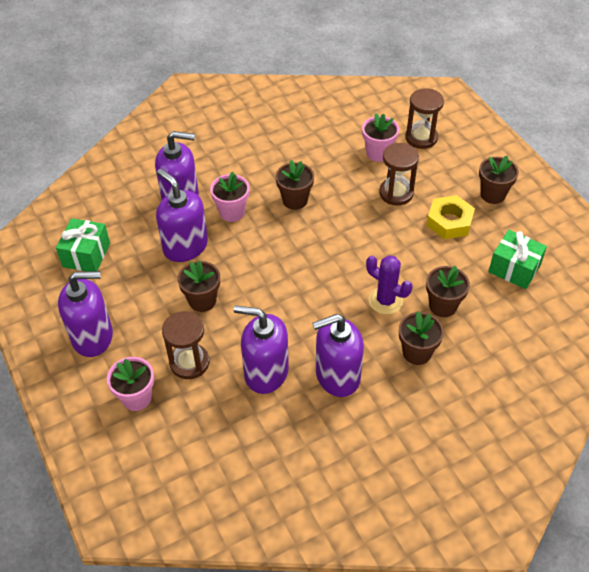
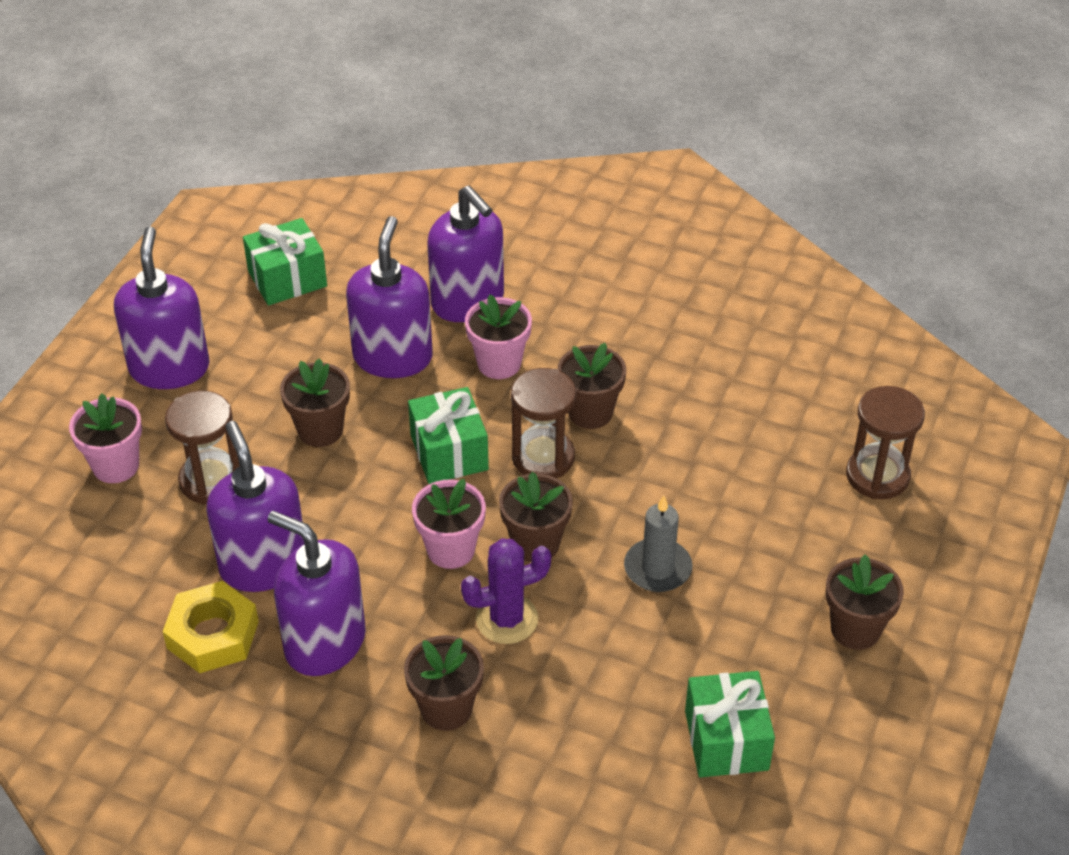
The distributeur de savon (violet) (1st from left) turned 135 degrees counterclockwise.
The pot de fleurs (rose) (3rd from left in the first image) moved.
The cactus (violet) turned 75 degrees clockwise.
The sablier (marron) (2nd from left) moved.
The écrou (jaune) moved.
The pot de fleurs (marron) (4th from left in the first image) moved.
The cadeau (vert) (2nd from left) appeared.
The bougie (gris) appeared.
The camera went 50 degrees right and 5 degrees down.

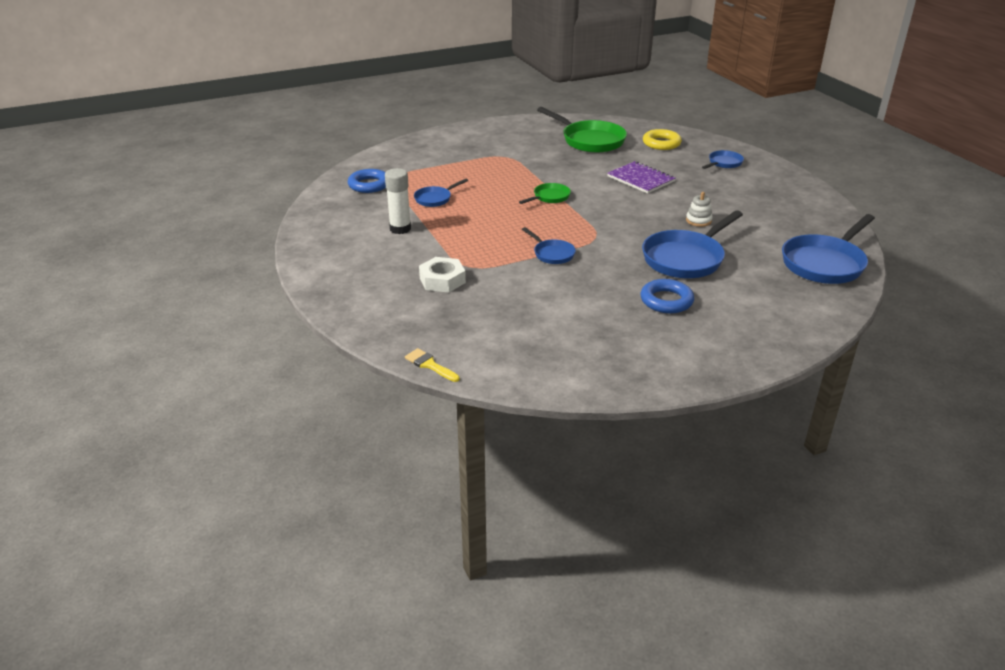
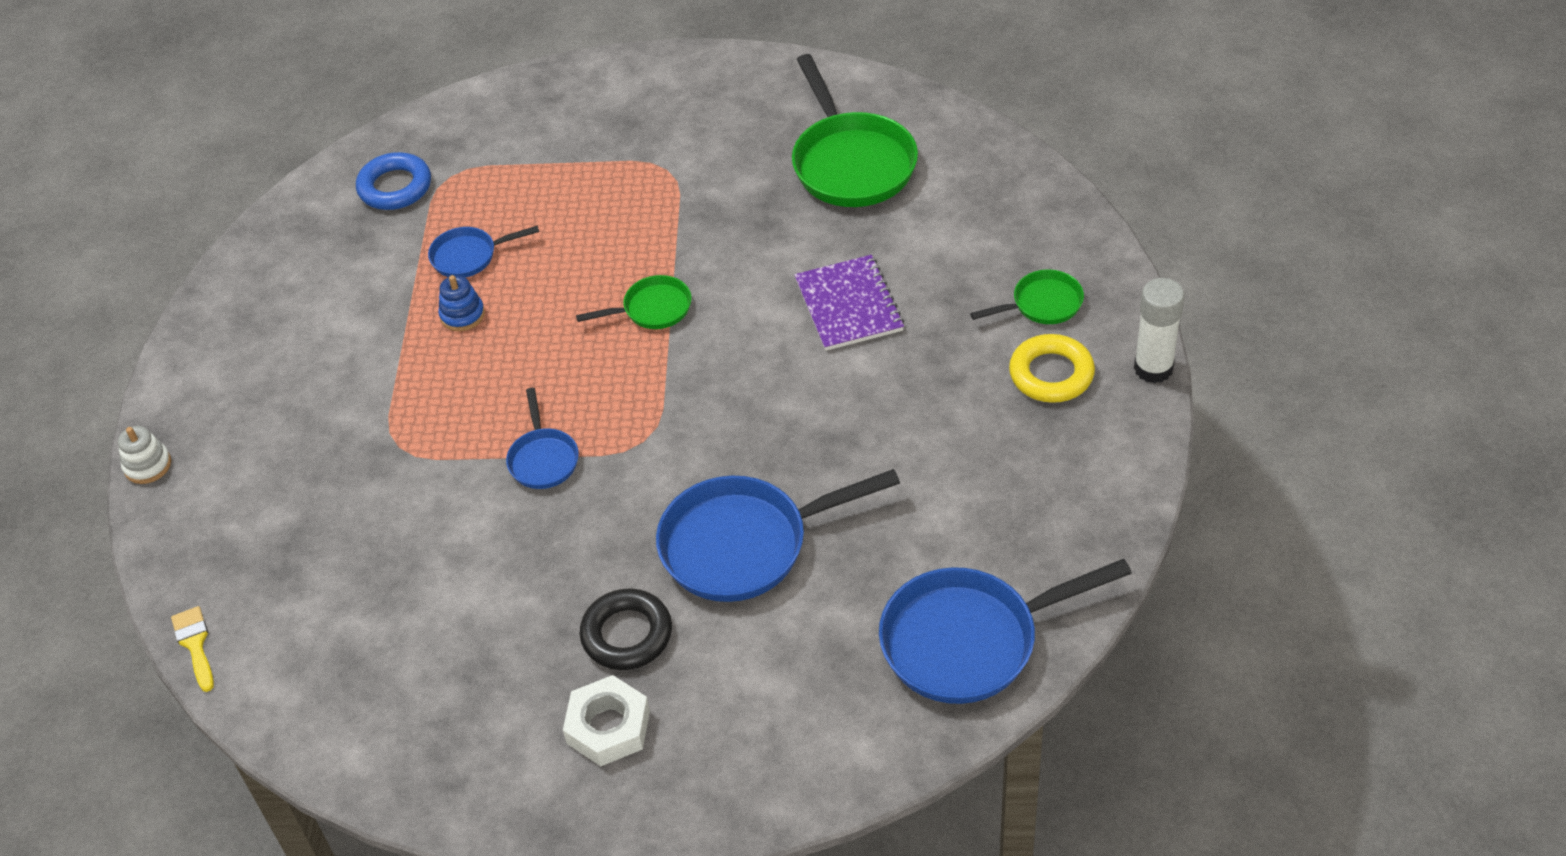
The bâton de colle (blanc) moved.
The écrou (blanc) moved.
The anneau (bleu) (2nd from left) became the anneau (noir).
The anneau (jaune) moved.
The jouet à empiler (blanc) moved.
The poêle (bleu) (4th from left) became the poêle (vert) (3rd from left).
The jouet à empiler (bleu) appeared.
The camera went 30 degrees right and 15 degrees up.

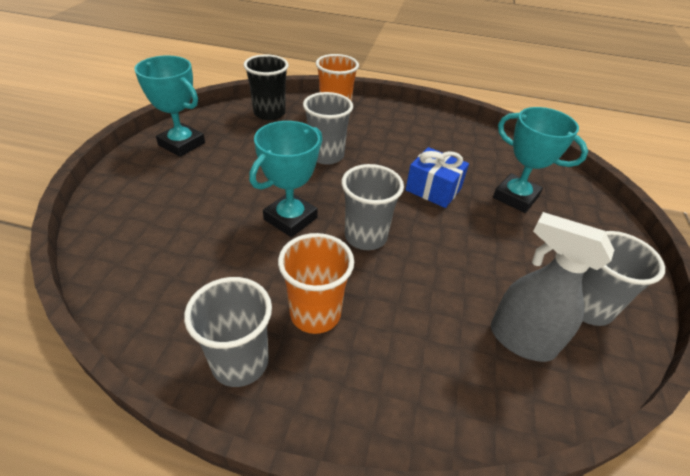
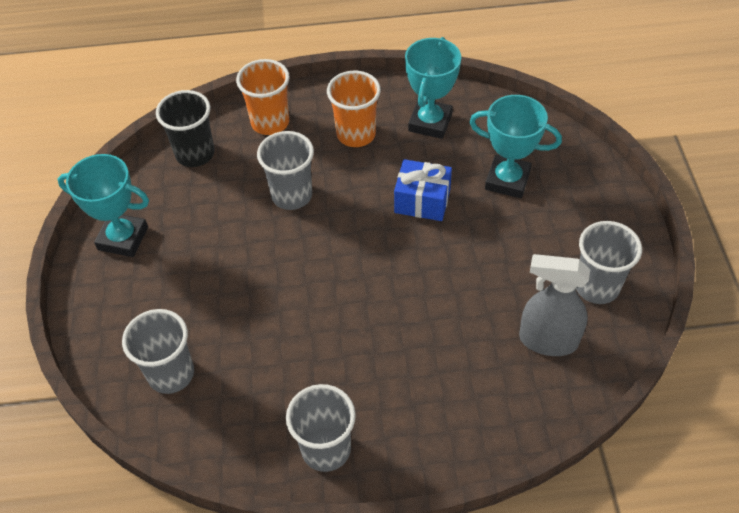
The trophée (turquoise) (2nd from left) moved.
The gobelet (orange) (1st from left in the first image) moved.
The gobelet (gris) (3rd from left in the first image) moved.
The camera went 15 degrees left and 10 degrees up.

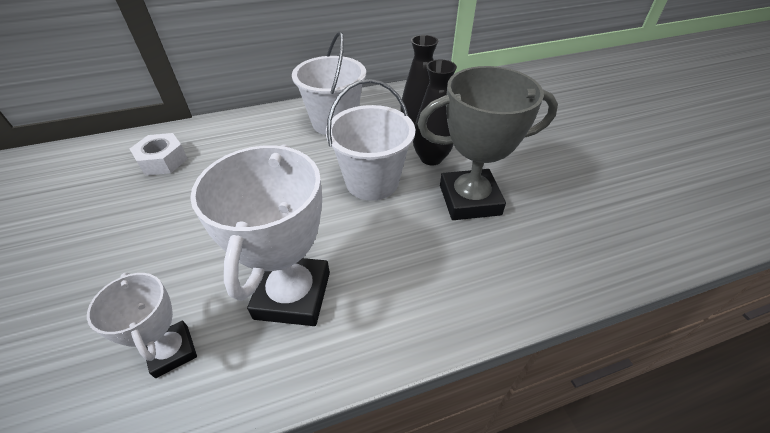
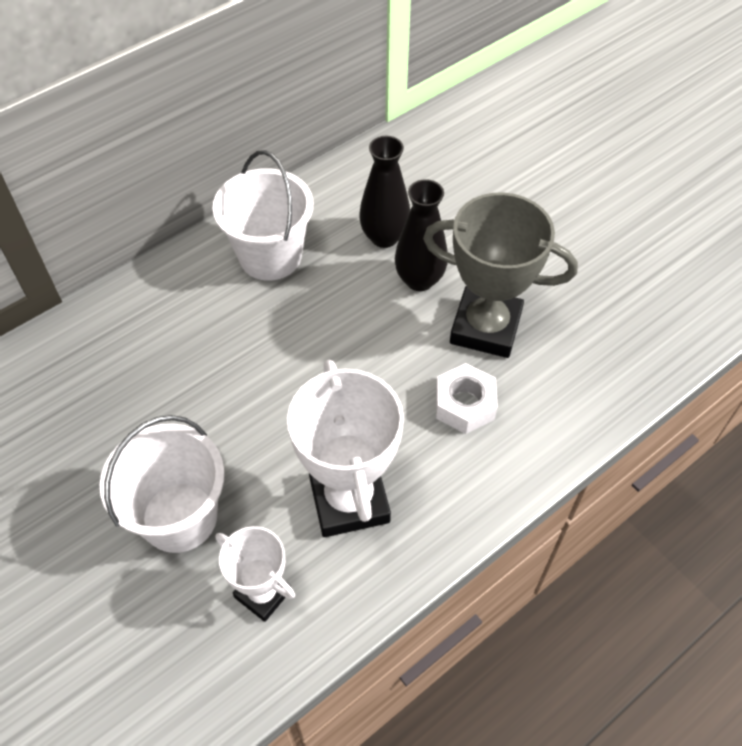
The écrou (blanc) moved.
The seau (blanc) (2nd from left in the first image) moved.
The trophée (gris) turned 45 degrees clockwise.
The camera went 20 degrees left and 10 degrees up.

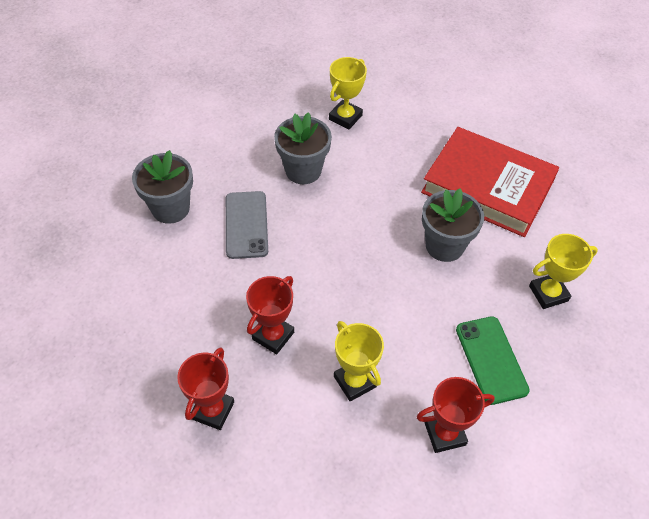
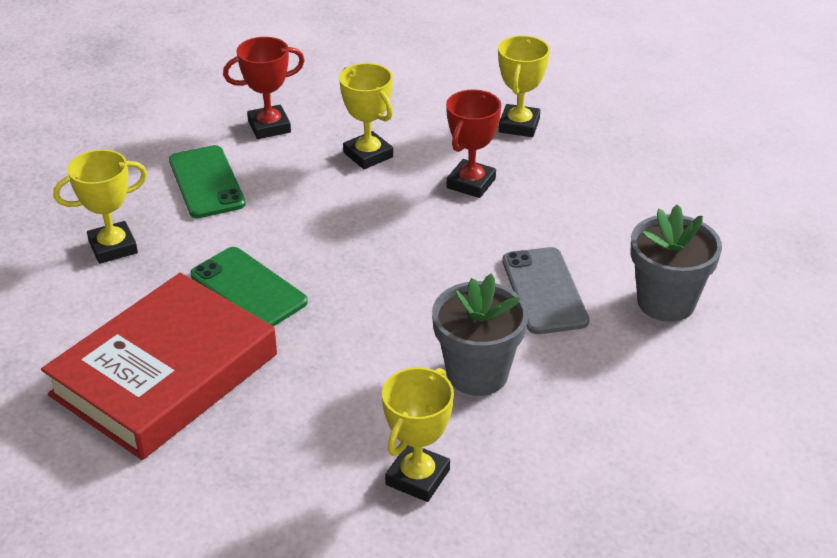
The trophée (rouge) (1st from left) became the trophée (jaune) (4th from left).
The livre (rouge) turned 75 degrees counterclockwise.
The pot de fleurs (gris) (3rd from left) was replaced by the téléphone (vert) (2nd from left).
The camera went 175 degrees right and 15 degrees down.

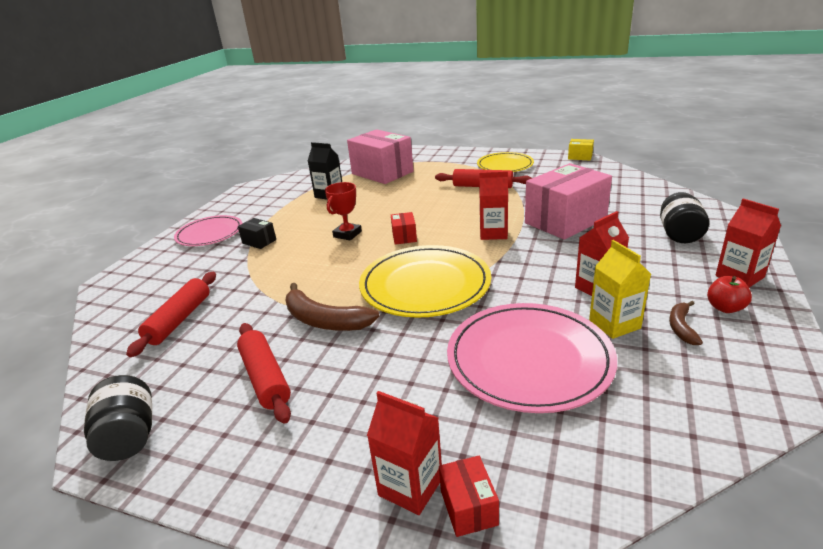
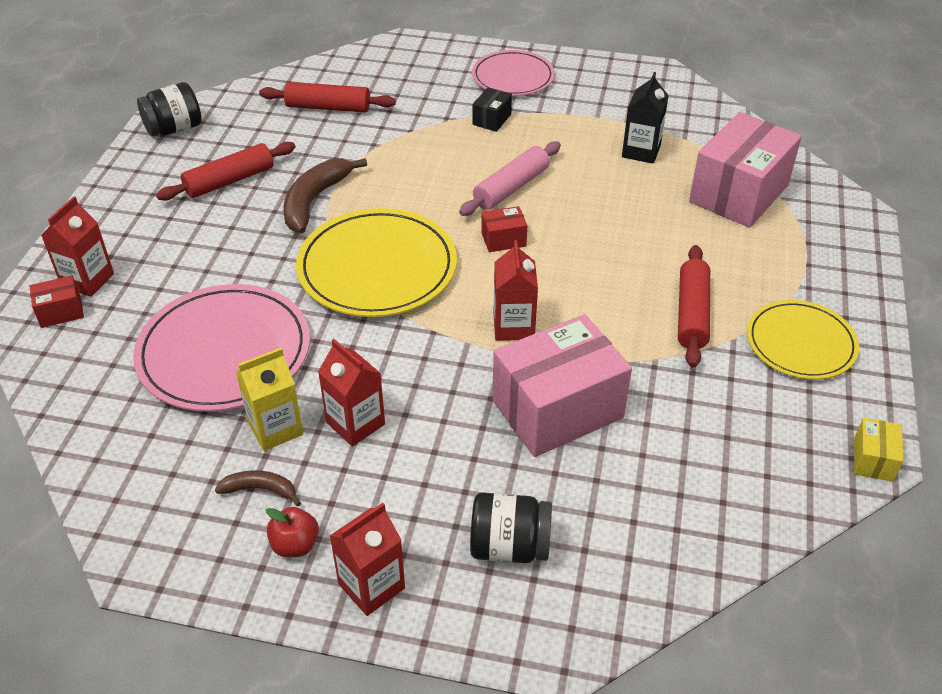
The trophée (rouge) was replaced by the rouleau à pâtisserie (rose).
The boîte (rose) (2nd from left in the first image) turned 75 degrees counterclockwise.
The camera went 80 degrees right and 15 degrees up.

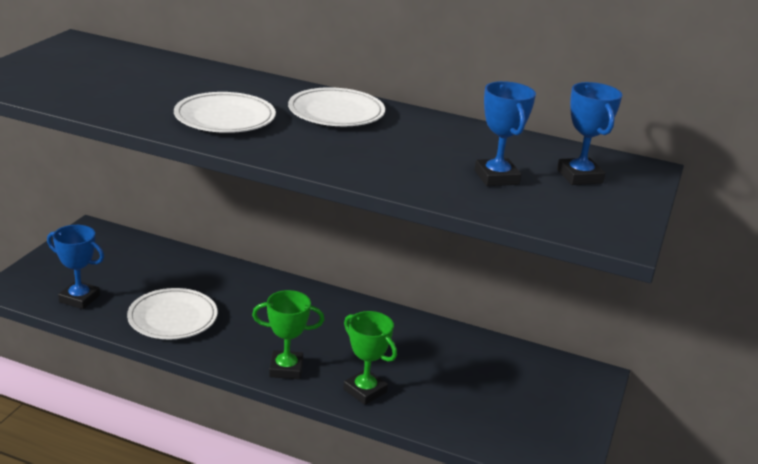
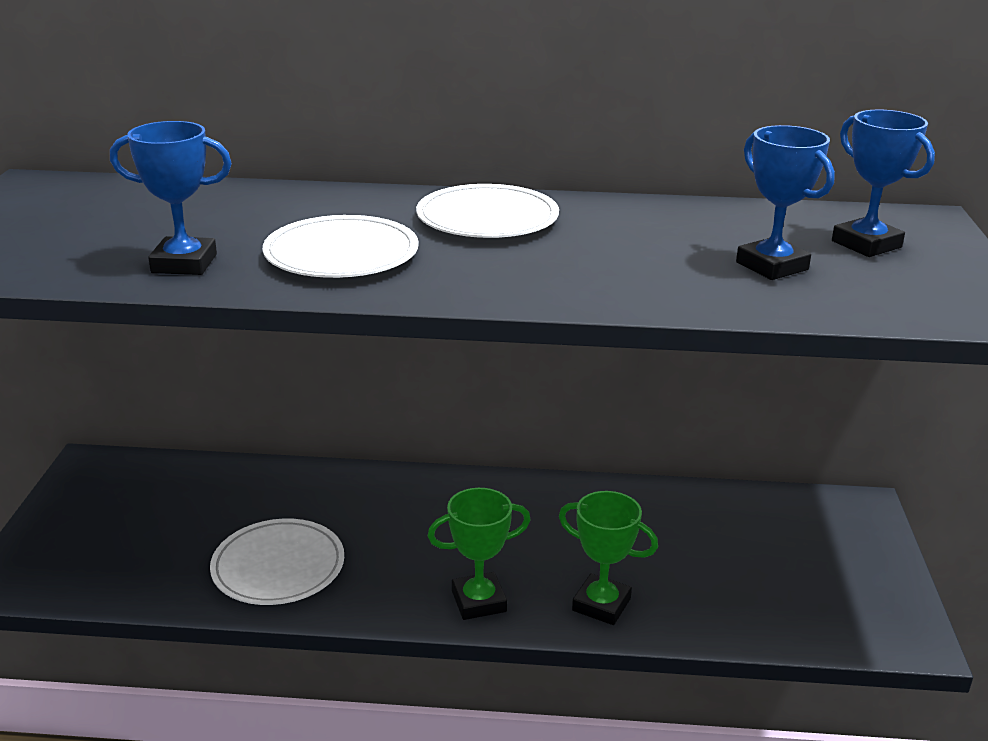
The trophée (bleu) (1st from left) moved.
The camera went 15 degrees left and 0 degrees up.

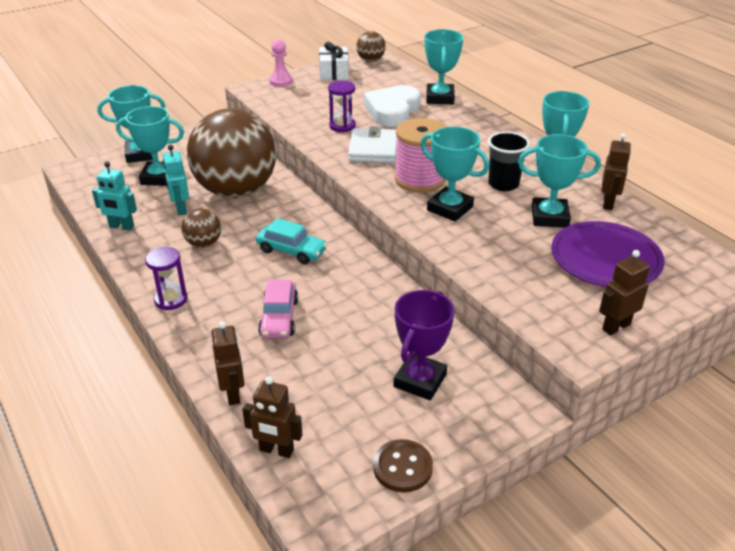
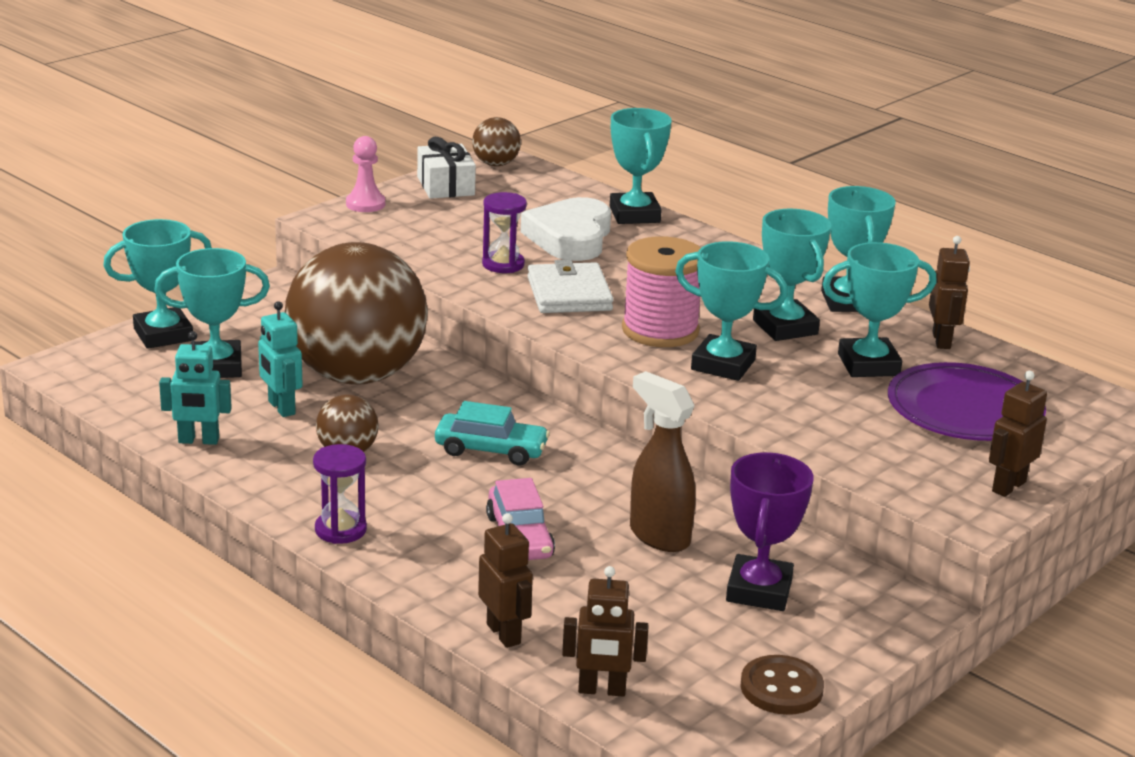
The gobelet (noir) was replaced by the trophée (turquoise) (5th from left).
The vaporisateur (marron) appeared.
The camera went 15 degrees left and 10 degrees down.

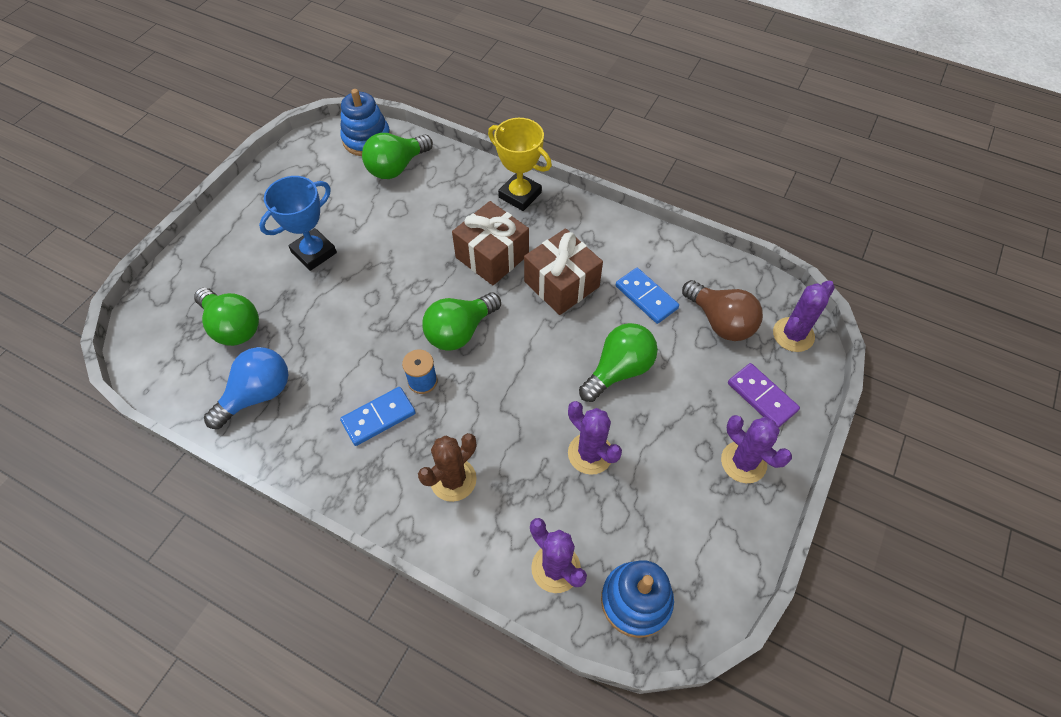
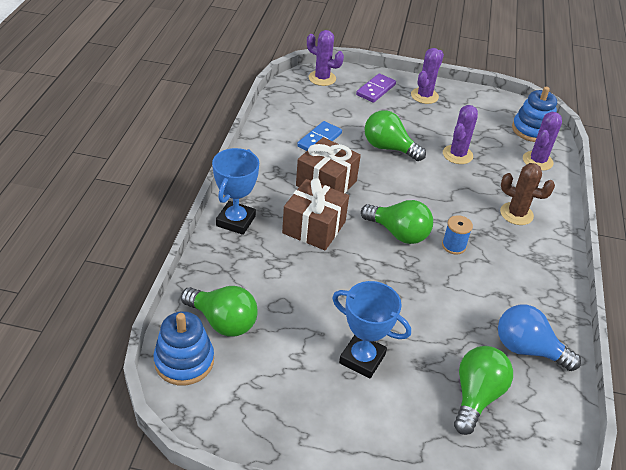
The domino (bleu) (1st from left) disappeared.
The trophée (jaune) became the trophée (bleu) (1st from left).
The ampoule (marron) disappeared.
The camera went 110 degrees left and 15 degrees down.

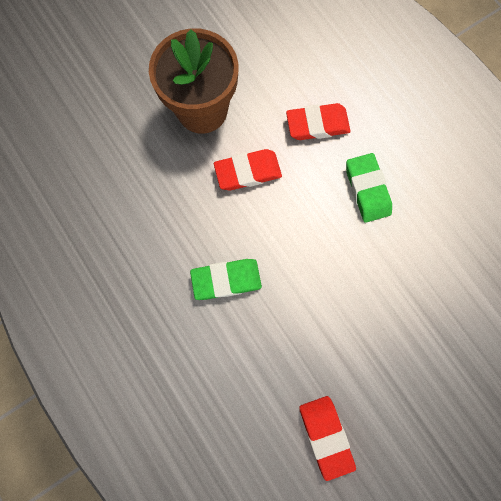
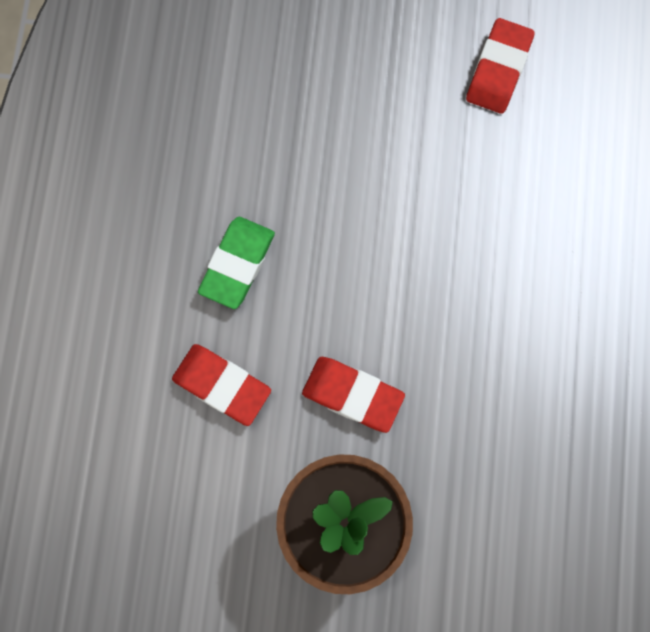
The gomme (vert) (1st from left) disappeared.
The camera went 140 degrees left and 0 degrees up.

